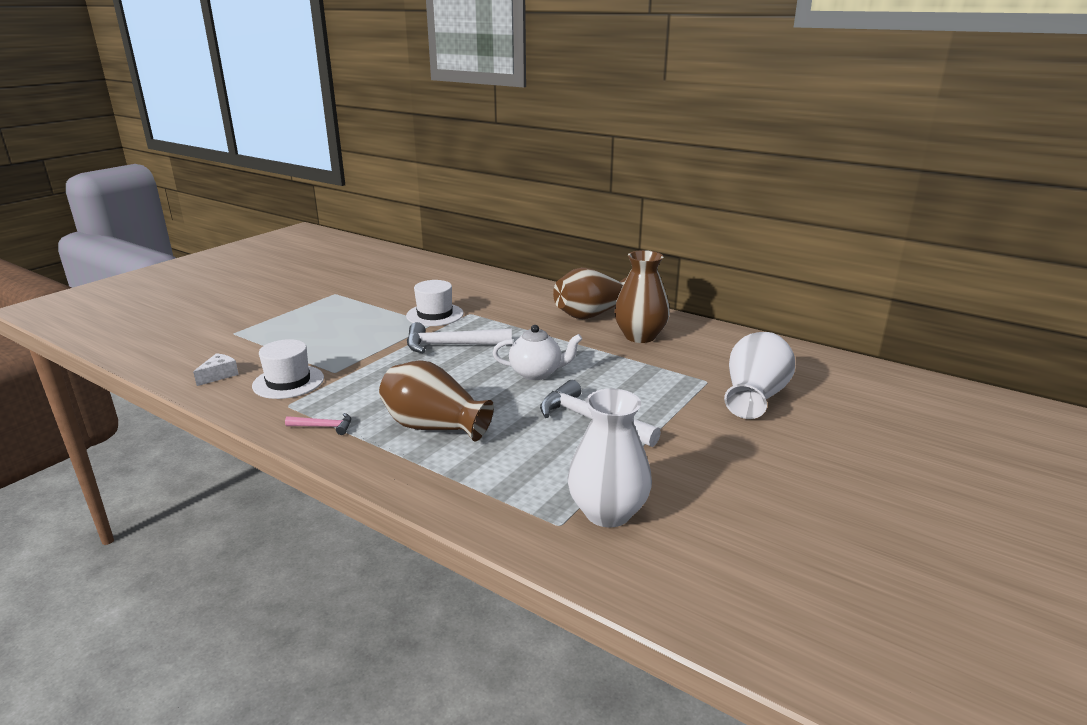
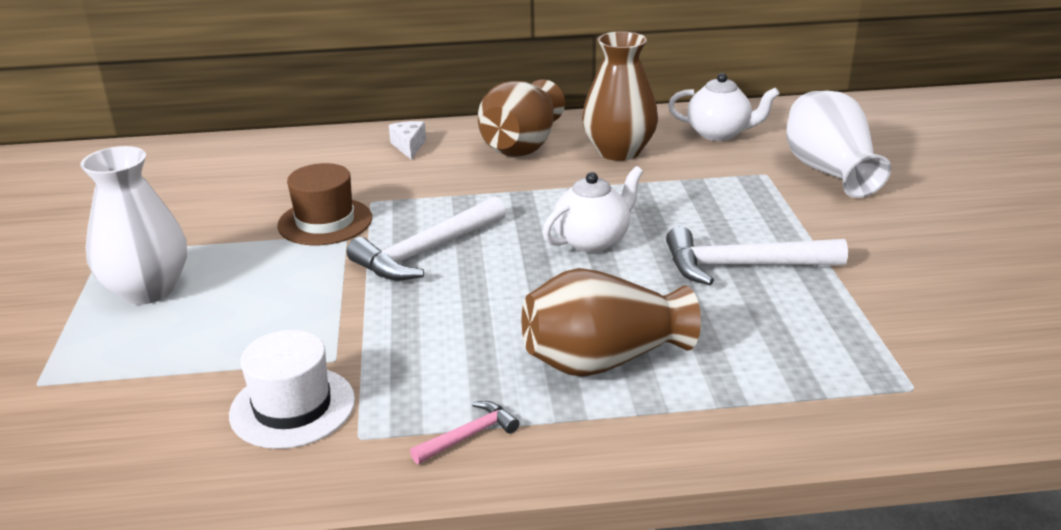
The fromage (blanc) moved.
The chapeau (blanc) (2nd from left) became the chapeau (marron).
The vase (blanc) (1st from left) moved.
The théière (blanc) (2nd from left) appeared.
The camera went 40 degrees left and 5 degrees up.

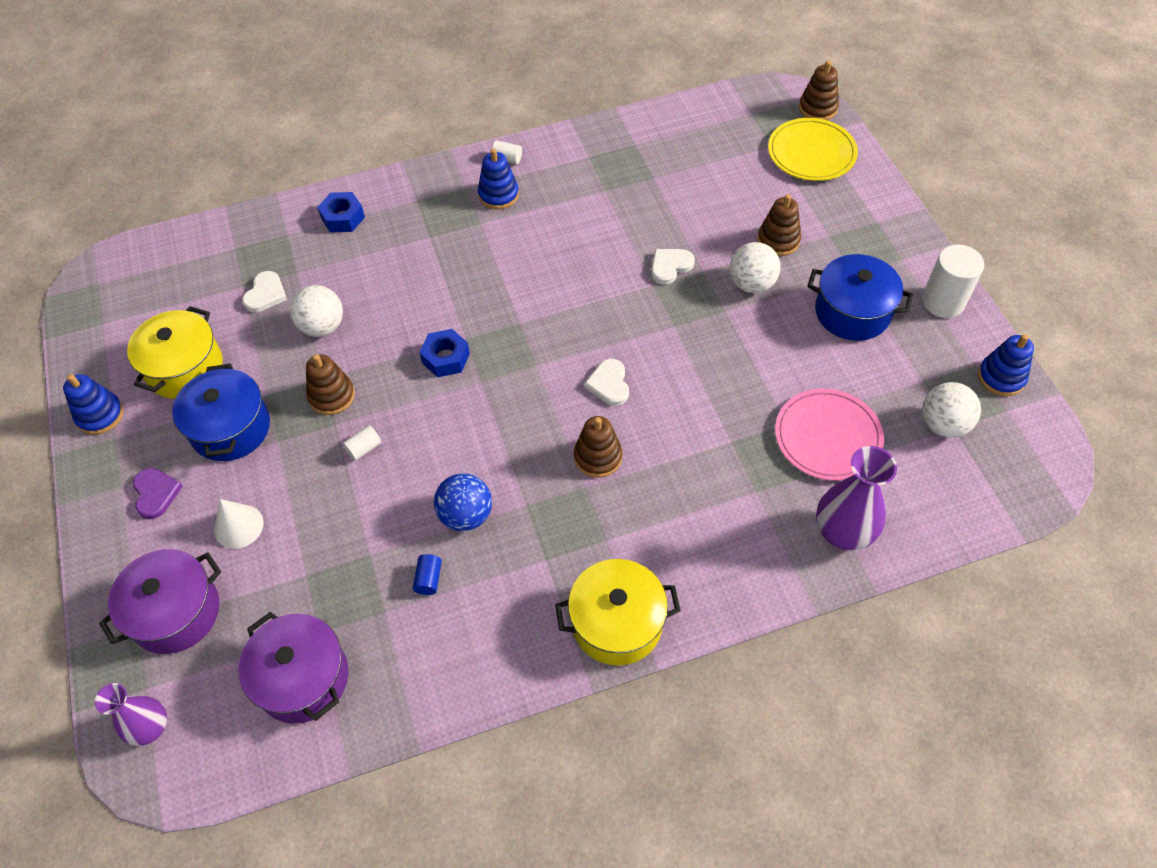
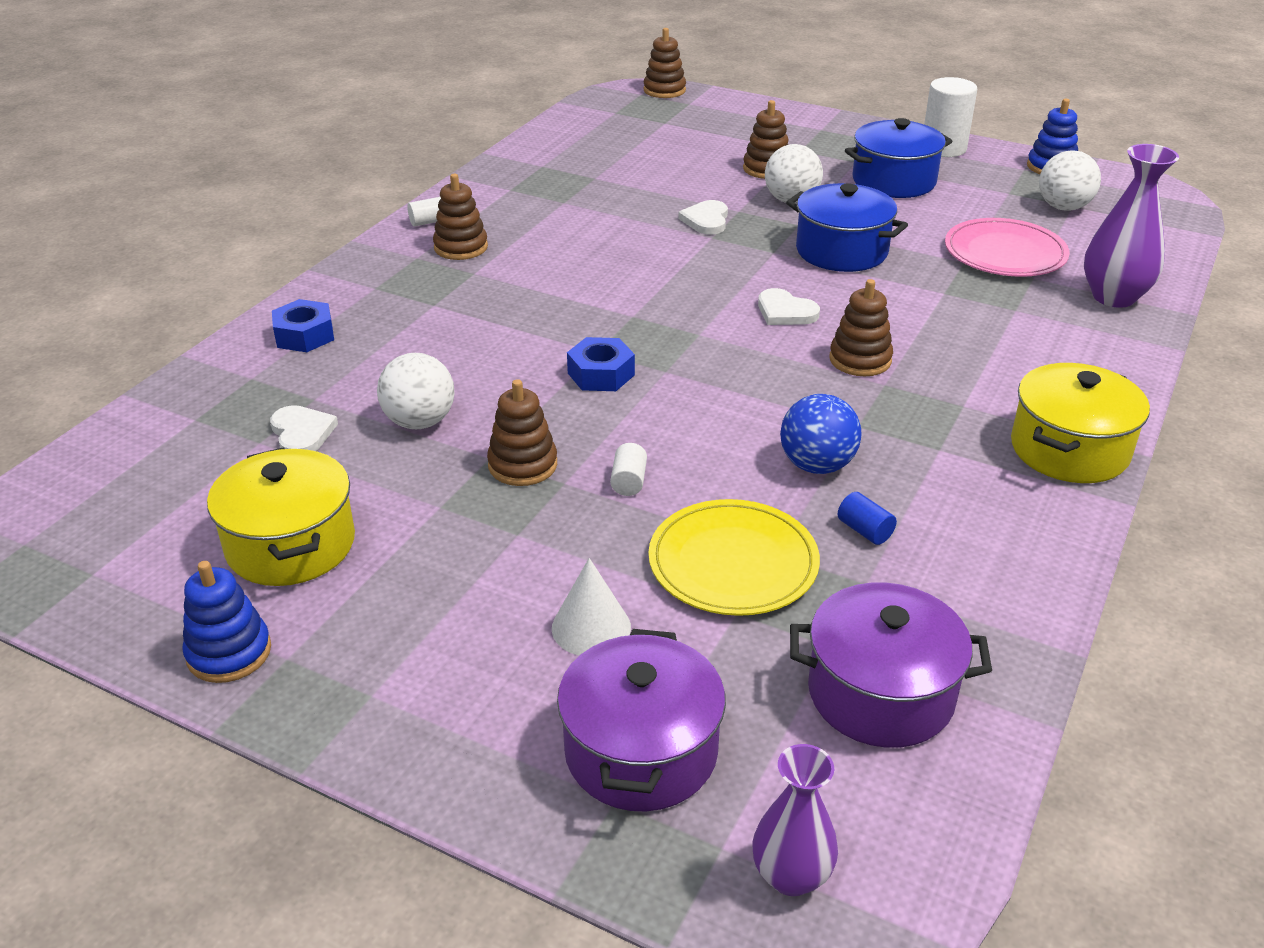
The cœur (violet) disappeared.
The marmite (bleu) (1st from left) moved.
The jouet à empiler (bleu) (2nd from left) became the jouet à empiler (marron) (1st from left).
The assiette (jaune) moved.
The camera went 45 degrees left and 20 degrees down.

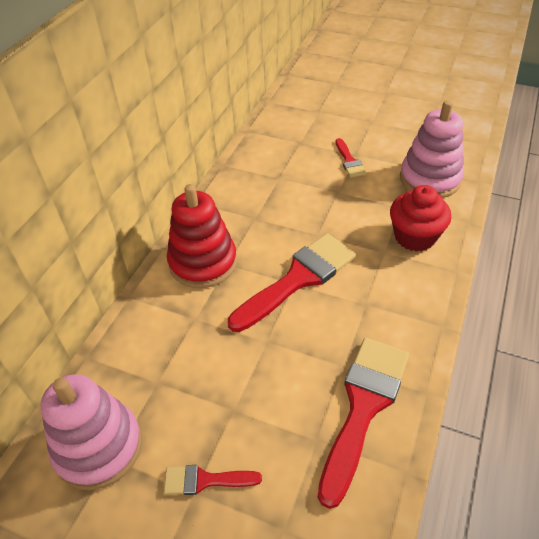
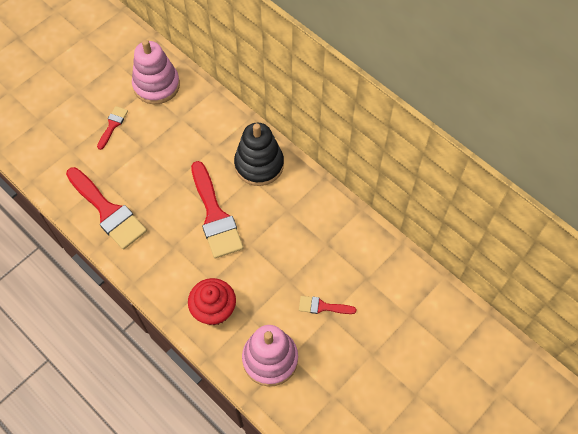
The jouet à empiler (rouge) became the jouet à empiler (noir).
The camera went 110 degrees right and 15 degrees up.

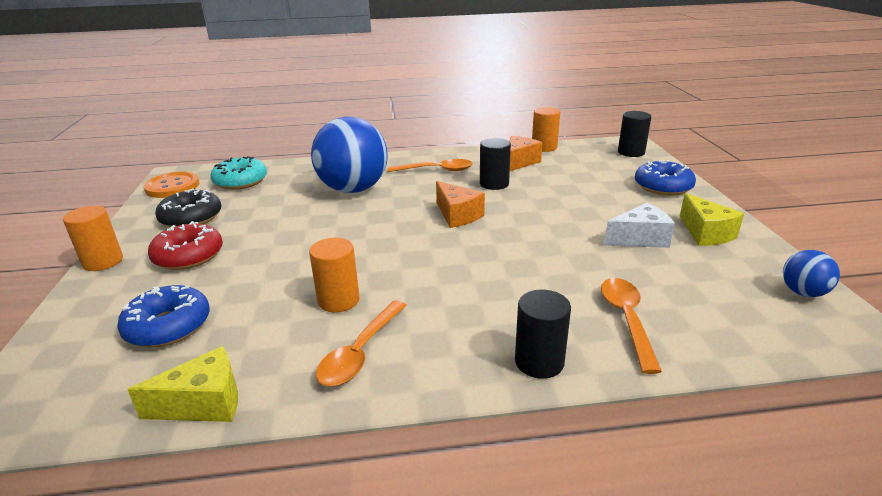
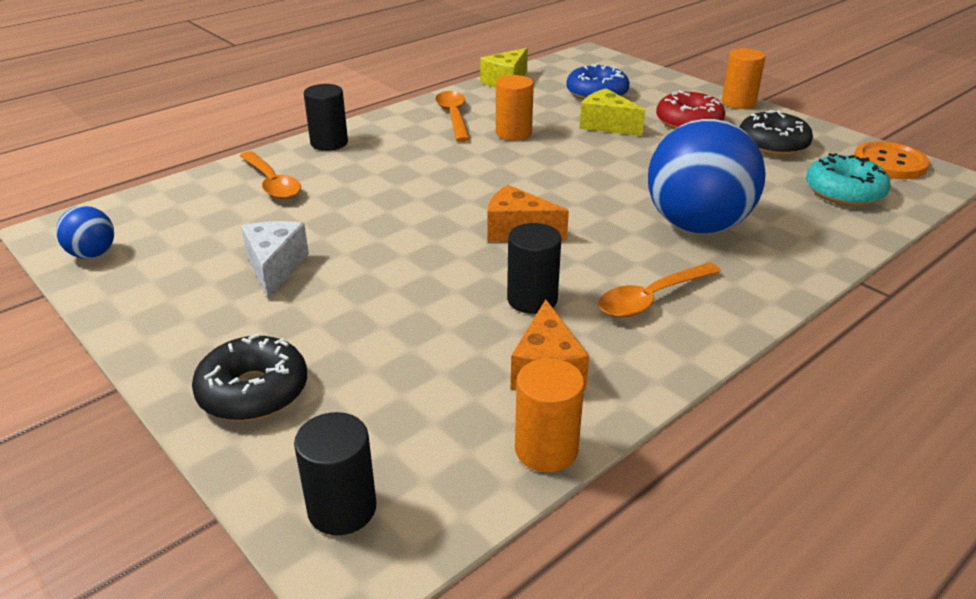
The fromage (blanc) turned 135 degrees clockwise.
The beignet (bleu) (2nd from left) became the beignet (noir) (1st from left).
The fromage (jaune) (2nd from left) moved.
The camera went 145 degrees right and 5 degrees up.

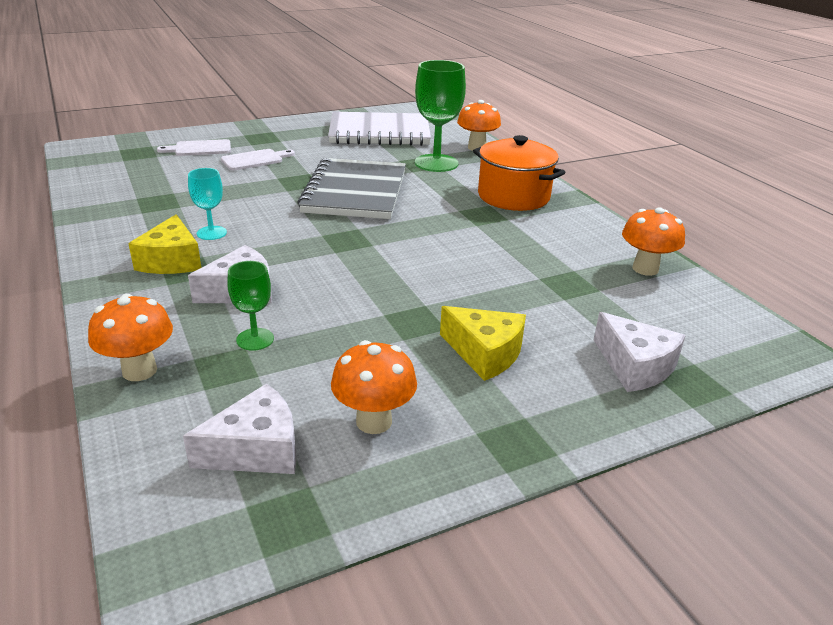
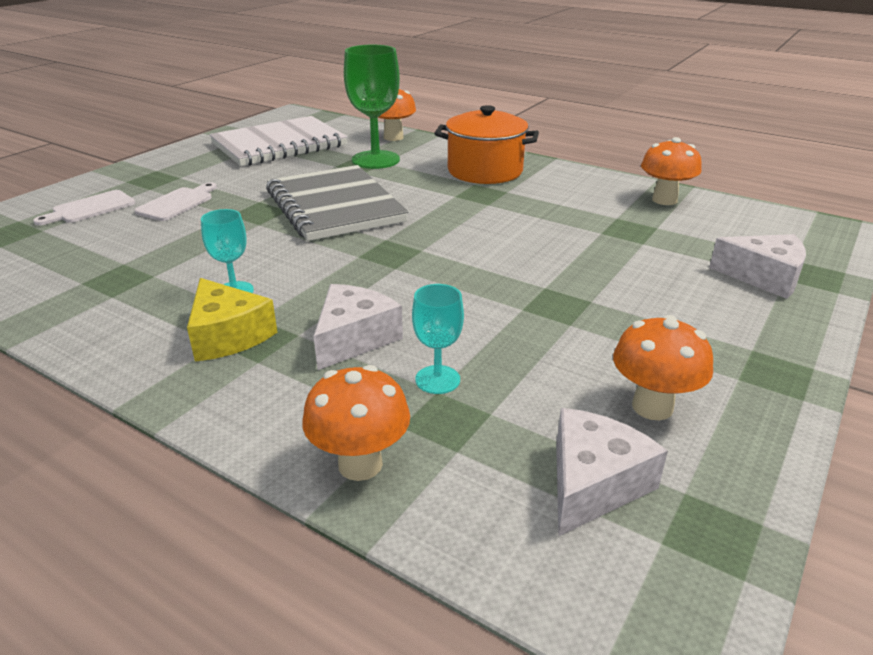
The verre à pied (vert) (1st from left) became the verre à pied (turquoise) (2nd from left).
The fromage (jaune) (2nd from left) disappeared.
The camera went 30 degrees left and 0 degrees up.

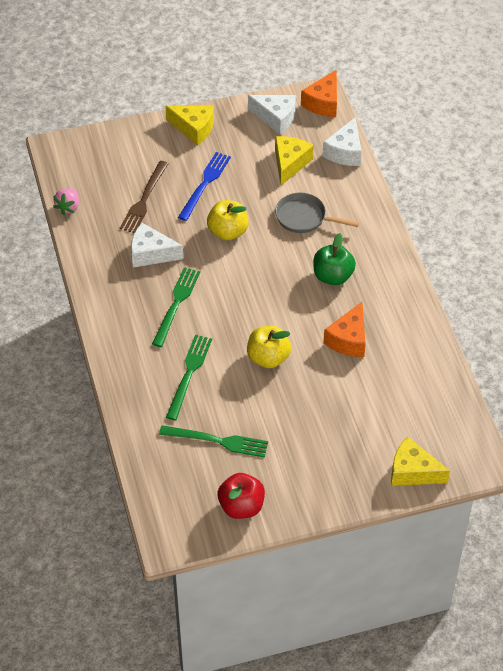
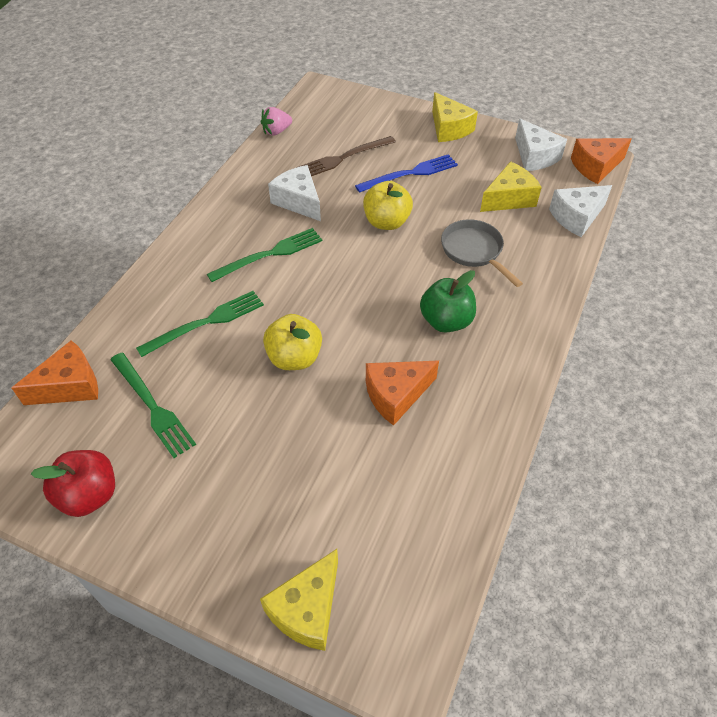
The fromage (jaune) (3rd from left in the first image) turned 120 degrees counterclockwise.
The fromage (orange) (1st from left) appeared.
The camera went 40 degrees right and 0 degrees up.

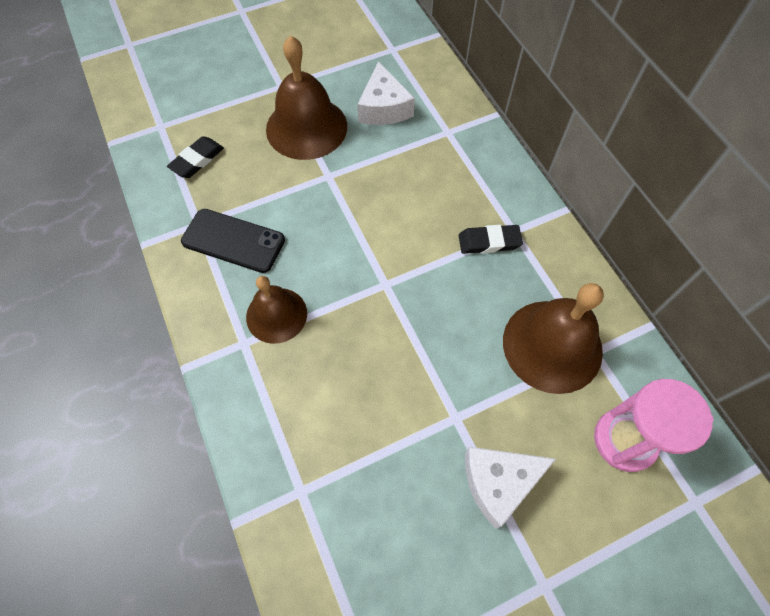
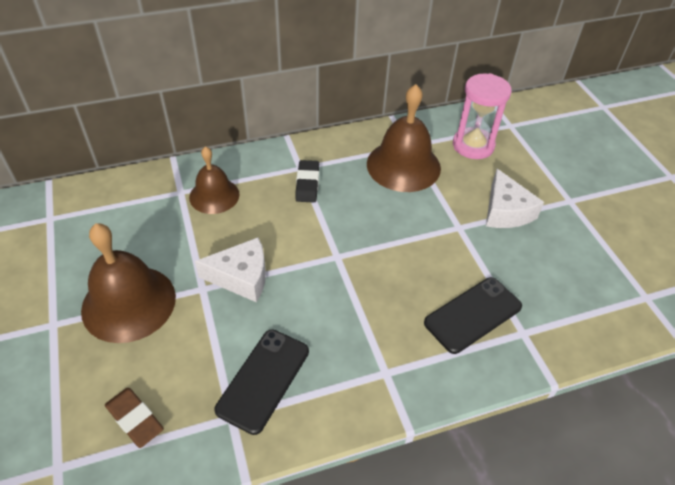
The gomme (noir) (1st from left) became the gomme (marron).
The cloche (marron) (1st from left in the first image) moved.
The fromage (blanc) (1st from left) moved.
The téléphone (noir) (2nd from left) appeared.
The camera went 85 degrees left and 15 degrees down.

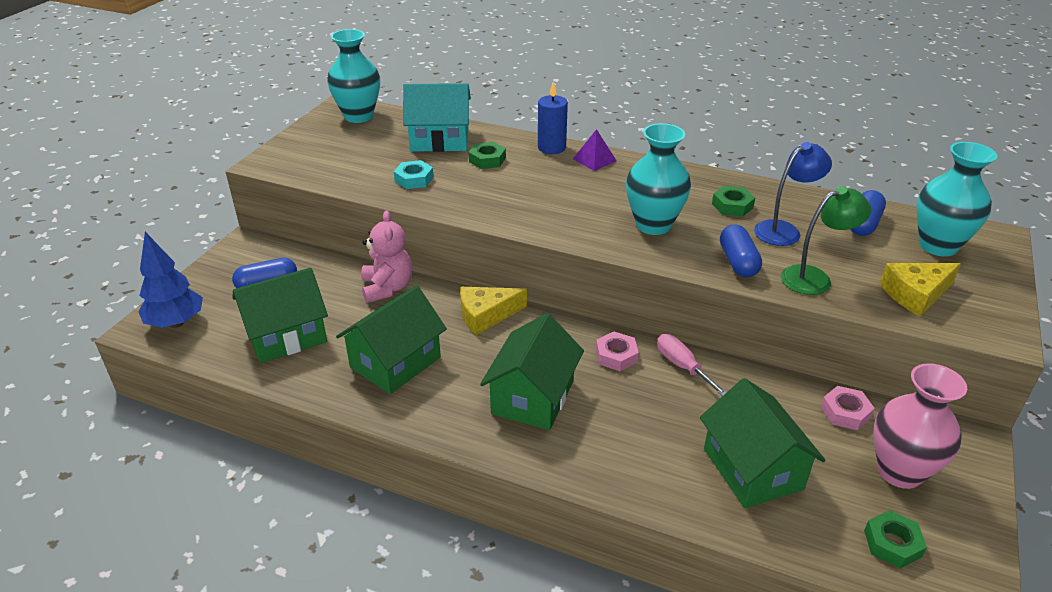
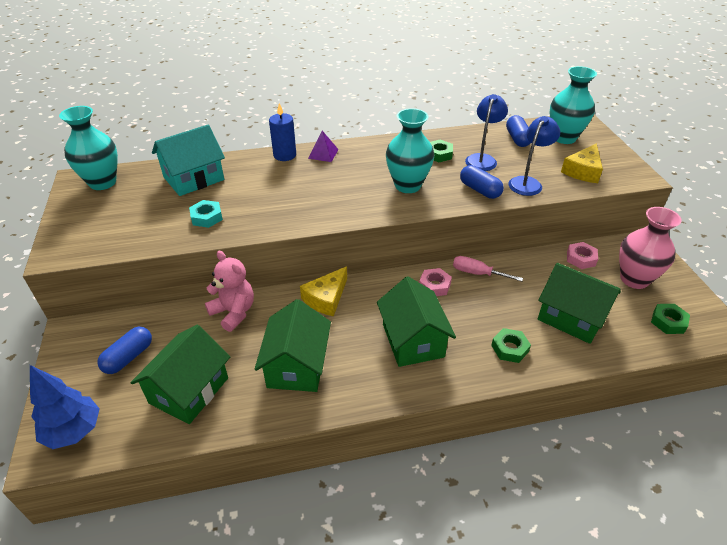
The écrou (vert) (1st from left in the first image) moved.
The lampe (vert) became the lampe (bleu) (2nd from left).
The camera went 35 degrees left and 5 degrees up.

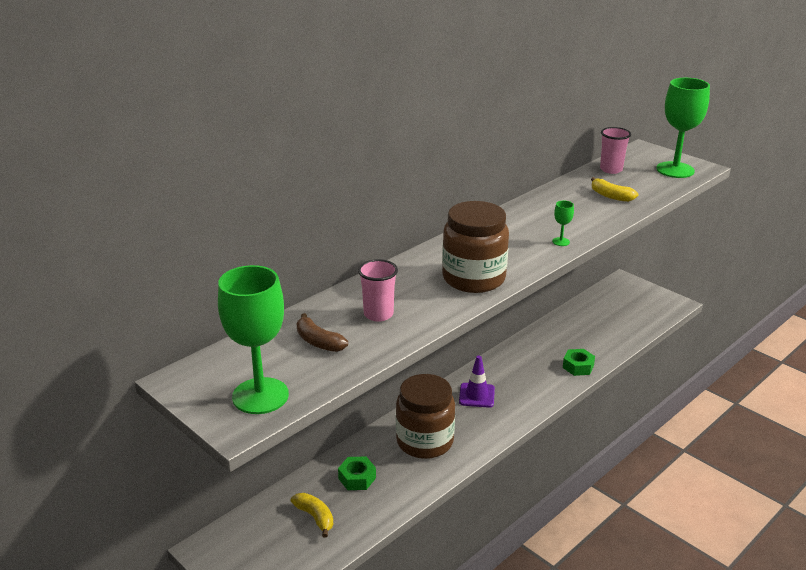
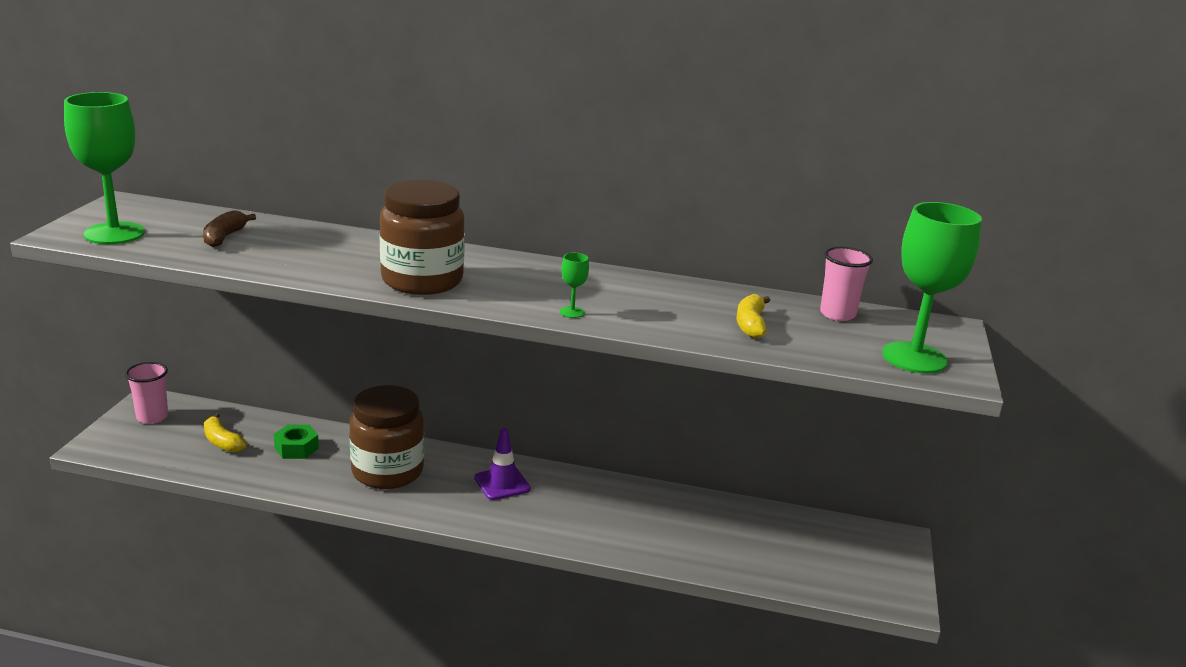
The banane (jaune) (1st from left) turned 120 degrees clockwise.
The gobelet (rose) (1st from left) moved.
The écrou (vert) (2nd from left) disappeared.
The camera went 55 degrees right and 5 degrees down.

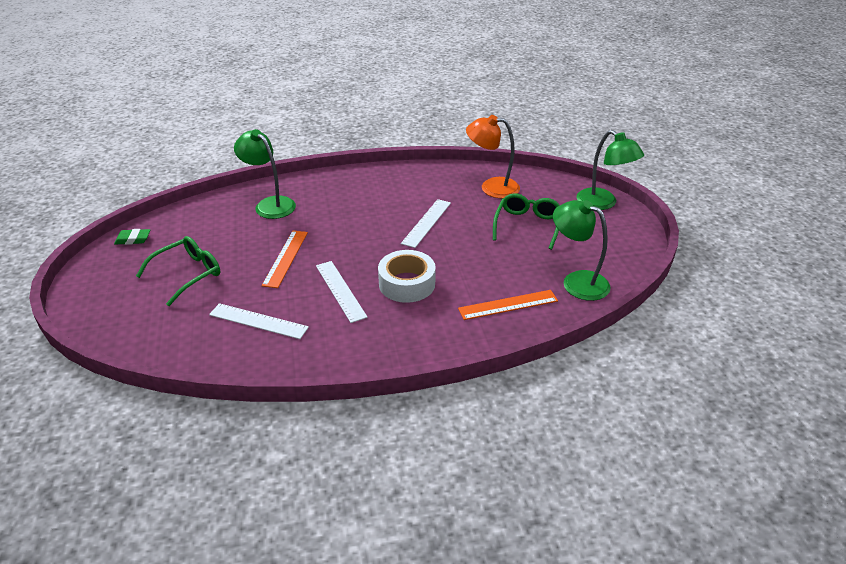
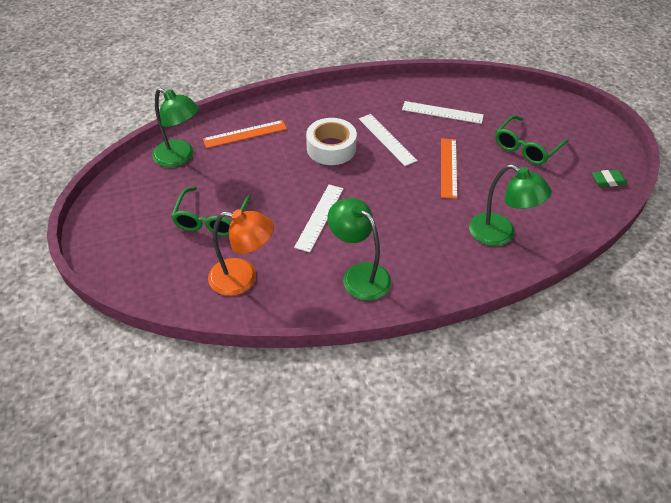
The lampe (vert) (3rd from left in the first image) moved.
The camera went 175 degrees right and 10 degrees up.

